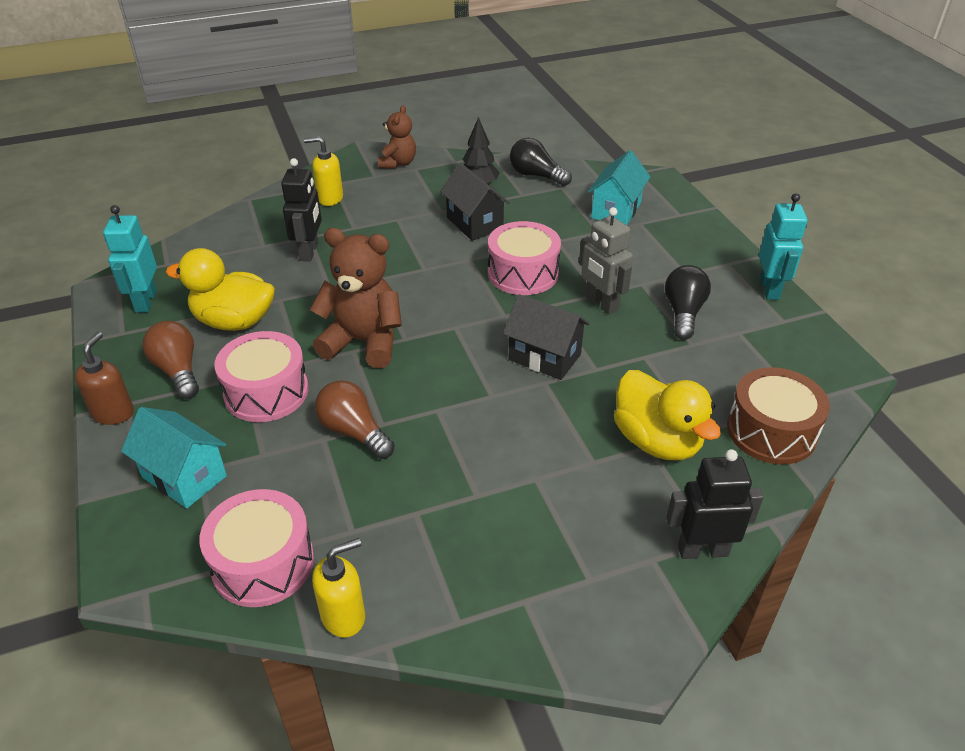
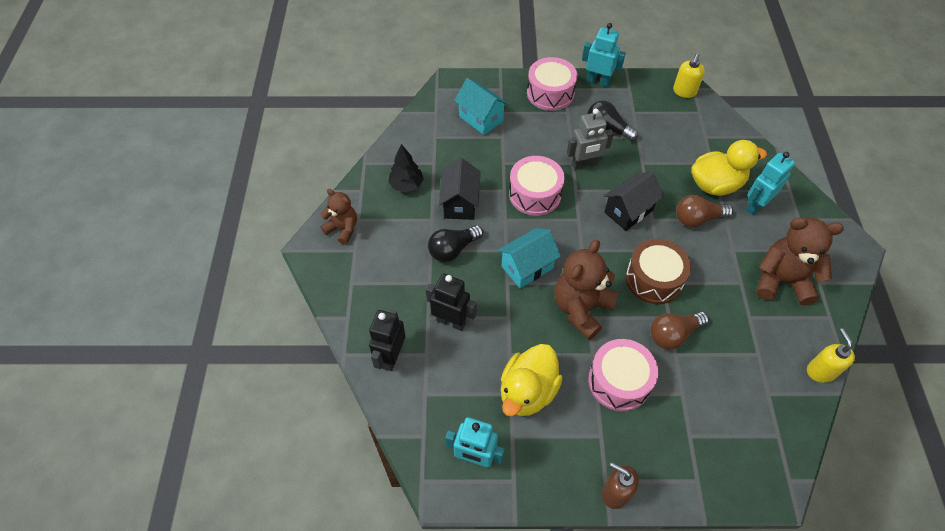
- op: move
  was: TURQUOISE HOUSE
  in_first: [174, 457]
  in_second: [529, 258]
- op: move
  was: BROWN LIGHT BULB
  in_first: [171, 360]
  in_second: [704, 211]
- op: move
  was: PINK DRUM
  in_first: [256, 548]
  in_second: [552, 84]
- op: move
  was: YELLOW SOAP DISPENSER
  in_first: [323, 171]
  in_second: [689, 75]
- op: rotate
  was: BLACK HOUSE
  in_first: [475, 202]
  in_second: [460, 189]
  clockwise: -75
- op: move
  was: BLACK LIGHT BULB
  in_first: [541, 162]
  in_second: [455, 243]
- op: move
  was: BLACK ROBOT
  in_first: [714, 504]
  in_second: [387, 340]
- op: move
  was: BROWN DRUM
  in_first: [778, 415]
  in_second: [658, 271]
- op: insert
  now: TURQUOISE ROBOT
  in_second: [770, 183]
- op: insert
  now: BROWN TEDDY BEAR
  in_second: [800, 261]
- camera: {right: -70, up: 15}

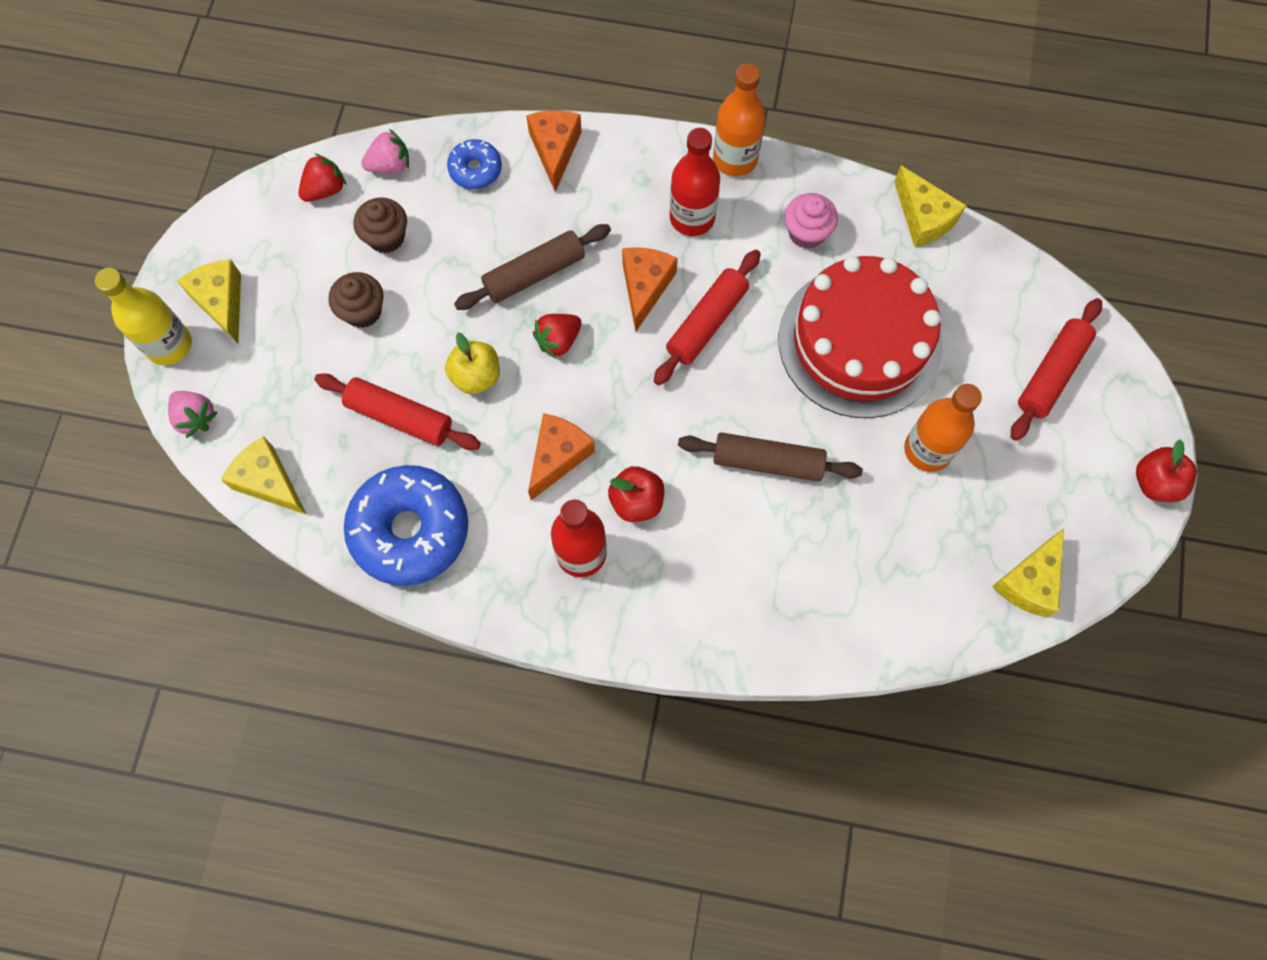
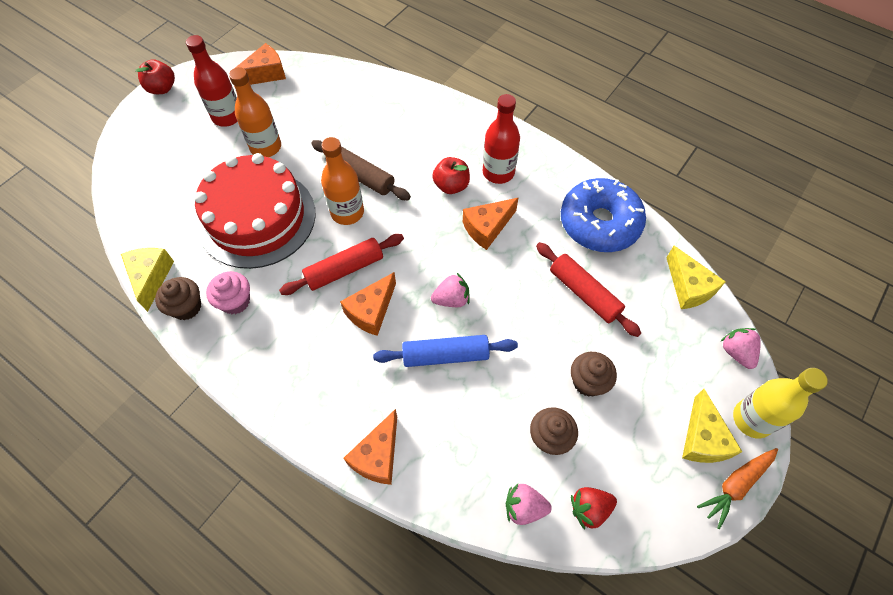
- op: delete
  was: YELLOW APPLE
  in_first: [472, 363]
- op: delete
  was: BLUE DONUT
  in_first: [474, 164]
- op: recolor
  was: BROWN ROLLING PIN
  now: BLUE ROLLING PIN
  in_first: [532, 267]
  in_second: [445, 351]
- op: recolor
  was: RED STRAWBERRY
  now: PINK STRAWBERRY
  in_first: [557, 336]
  in_second: [450, 290]
- op: move
  was: RED BOTTLE
  in_first: [695, 182]
  in_second: [212, 81]
- op: move
  was: ORANGE BOTTLE
  in_first: [739, 119]
  in_second: [342, 181]
- op: recolor
  was: YELLOW CHEESE
  now: ORANGE CHEESE
  in_first: [1028, 572]
  in_second: [260, 64]
- op: delete
  was: RED ROLLING PIN
  in_first: [1056, 369]
- op: insert
  now: BROWN CUPCAKE
  in_second: [178, 298]
- op: insert
  now: ORANGE CARROT
  in_second: [737, 488]
- camera: {right: -155, up: -10}

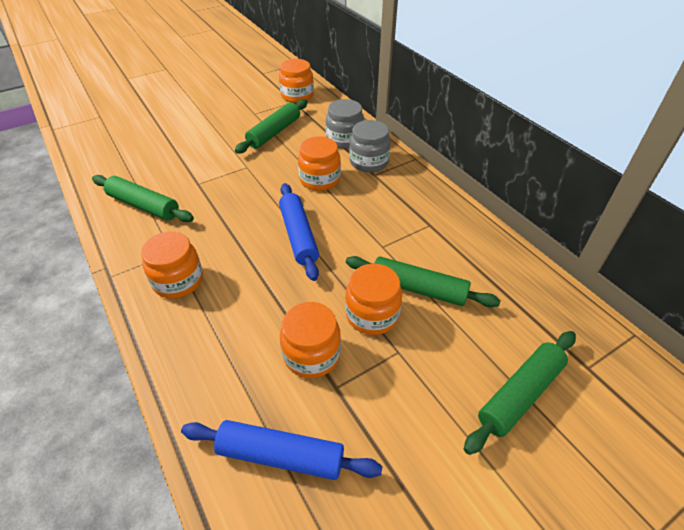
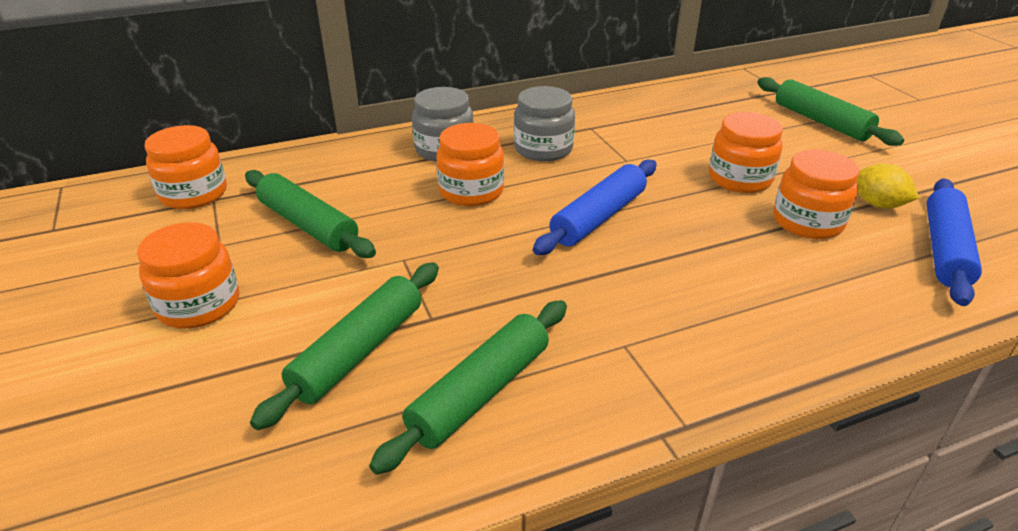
- op: move
  was: ORANGE JAR
  in_first: [172, 264]
  in_second: [188, 275]
- op: rotate
  was: BLUE ROLLING PIN
  in_first: [299, 232]
  in_second: [595, 207]
  clockwise: -45
- op: move
  was: GREY JAR
  in_first: [345, 124]
  in_second: [544, 123]
- op: move
  was: GREEN ROLLING PIN
  in_first: [423, 281]
  in_second: [344, 346]
- op: insert
  now: YELLOW LEMON
  in_second: [888, 185]
- camera: {right: -80, up: -10}

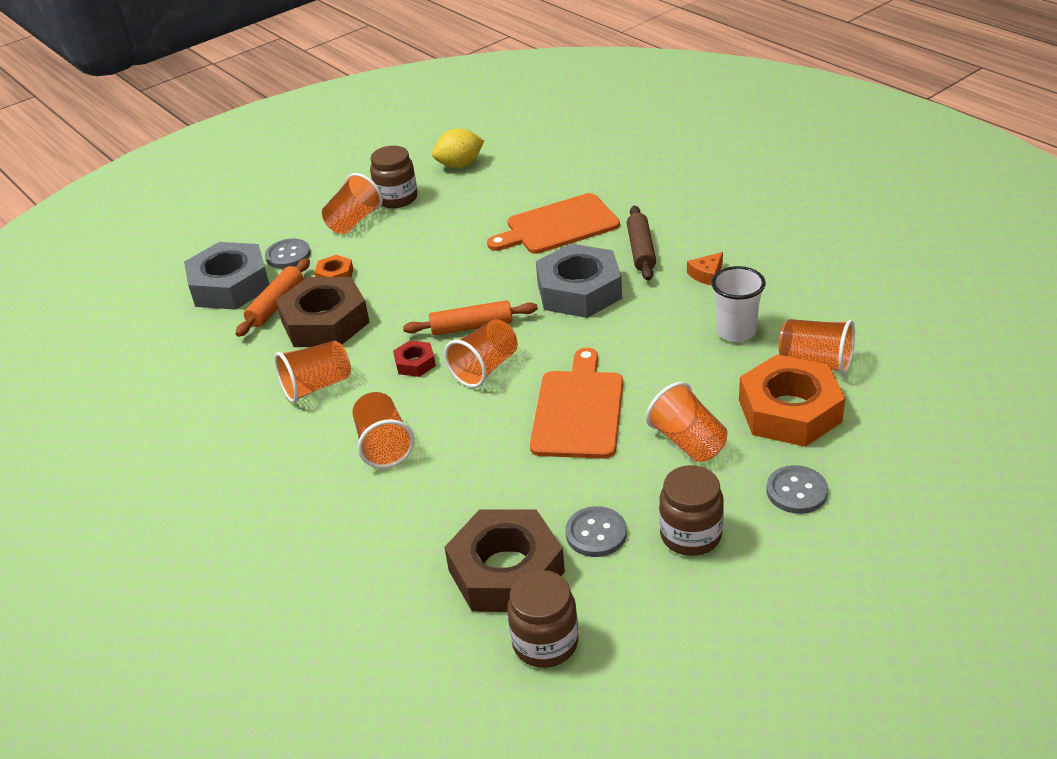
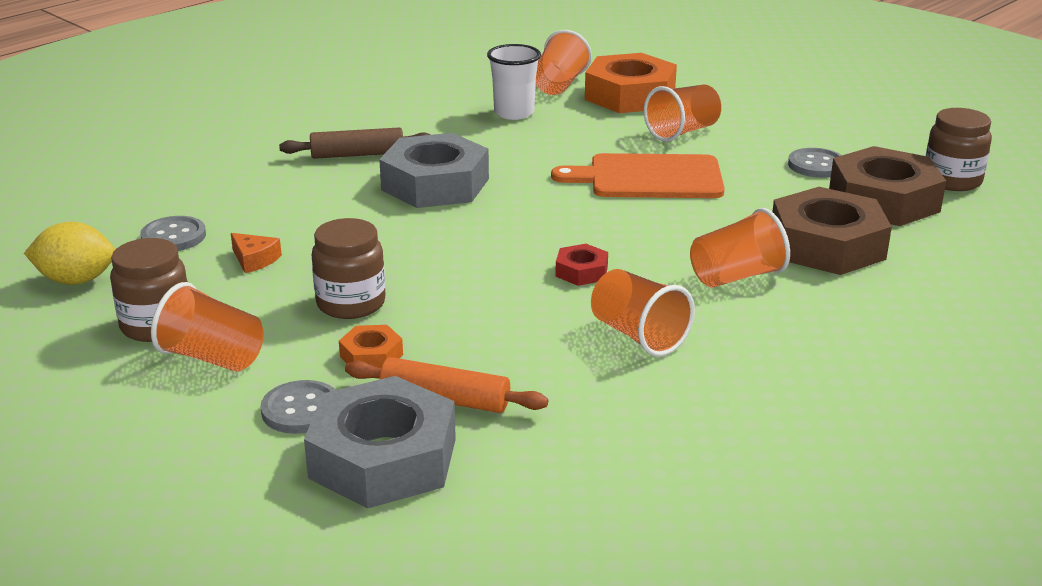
- op: move
  was: BROWN NUT
  in_first: [323, 312]
  in_second: [832, 231]
- op: delete
  was: ORANGE ROLLING PIN
  in_first: [470, 318]
- op: rotate
  was: YELLOW LEMON
  in_first: [458, 148]
  in_second: [69, 253]
  clockwise: -60
- op: delete
  was: ORANGE CUP
  in_first: [481, 353]
- op: delete
  was: ORANGE CUTTING BOARD
  in_first: [553, 223]
- op: move
  was: BROWN JAR
  in_first: [691, 510]
  in_second: [348, 268]
- op: move
  was: ORANGE CHEESE
  in_first: [705, 268]
  in_second: [256, 253]
- op: move
  was: GREY BUTTON
  in_first: [797, 489]
  in_second: [173, 233]
- camera: {right: -100, up: -10}

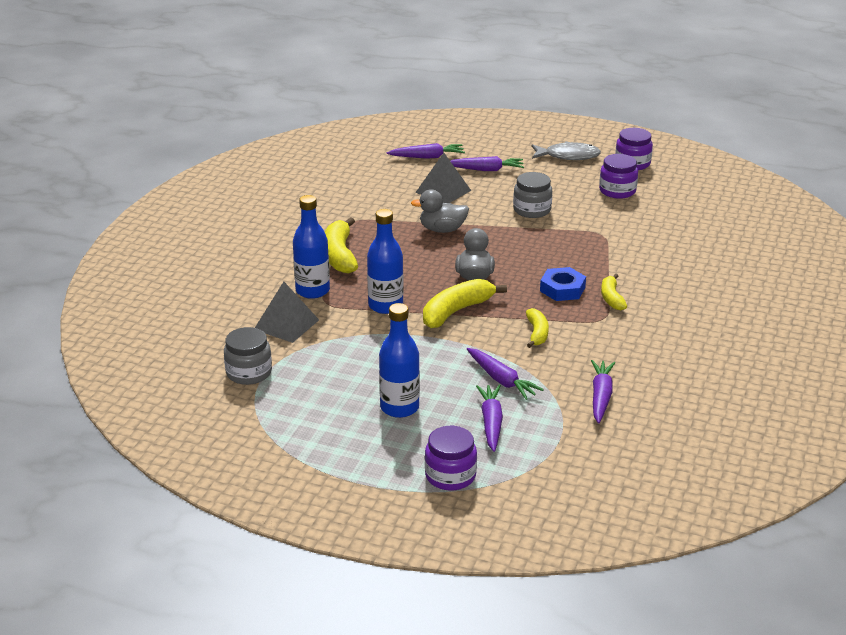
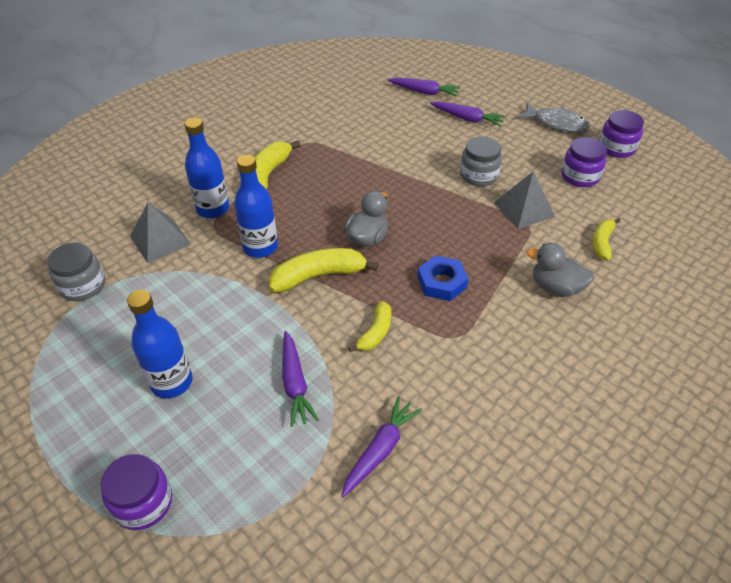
- op: move
  was: GREY DUCK
  in_first: [440, 211]
  in_second: [560, 270]
- op: move
  was: GREY PYRAMID
  in_first: [443, 178]
  in_second: [524, 200]
- op: delete
  was: PURPLE CARROT
  in_first: [489, 418]
- op: move
  was: YELLOW BANANA
  in_first: [614, 292]
  in_second: [607, 239]
- camera: {right: 25, up: 15}

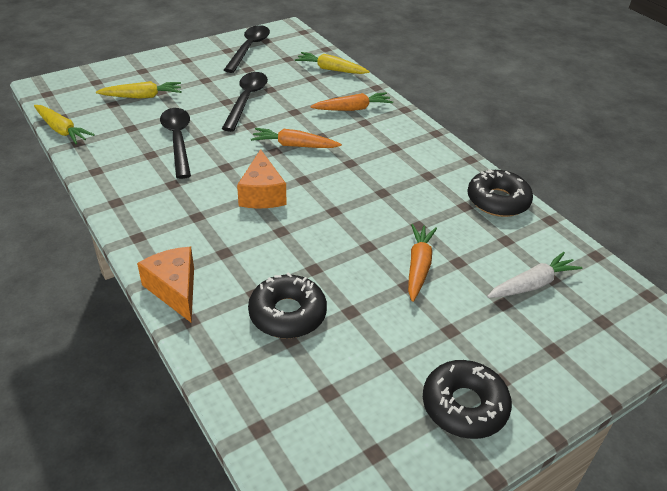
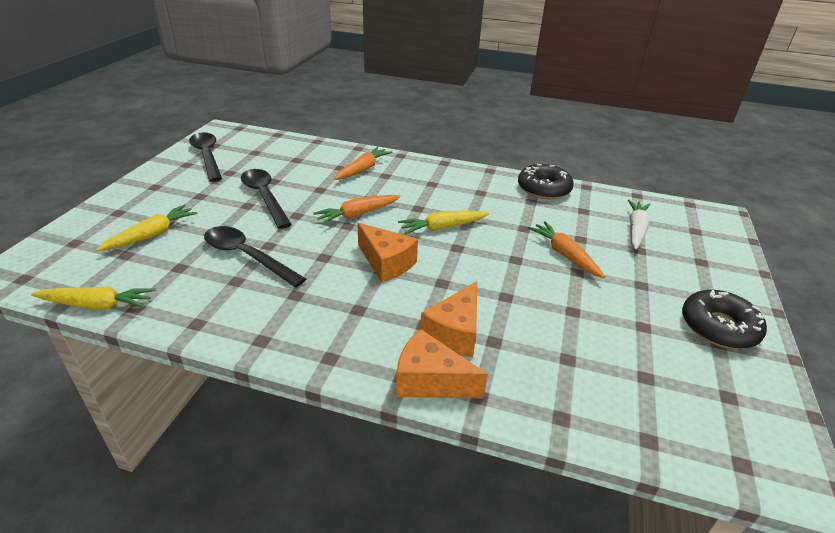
- op: delete
  was: BLACK DONUT
  in_first: [287, 305]
- op: move
  was: YELLOW CARROT
  in_first: [332, 63]
  in_second: [443, 222]
- op: insert
  now: ORANGE CHEESE
  in_second: [448, 319]
- camera: {right: -40, up: -5}

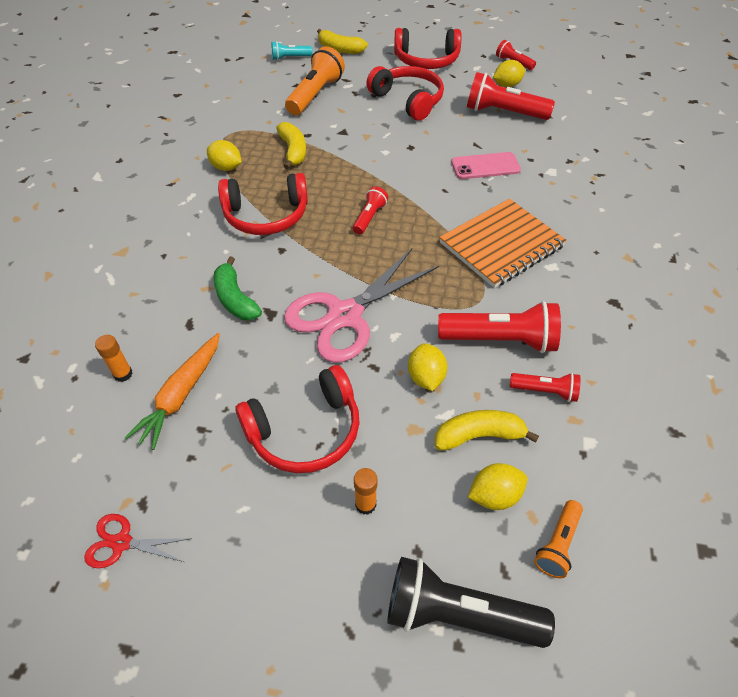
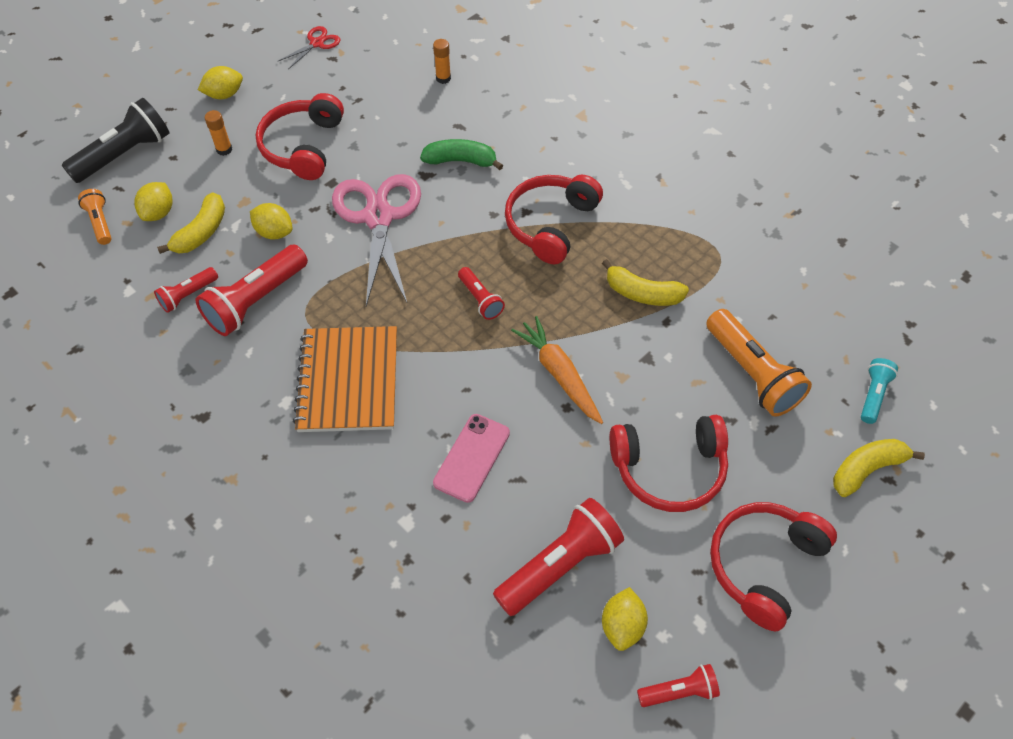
- op: move
  was: ORANGE CARROT
  in_first: [172, 391]
  in_second: [557, 370]
- op: move
  was: YELLOW LEMON
  in_first: [224, 155]
  in_second: [220, 82]
- camera: {right: 125, up: 5}

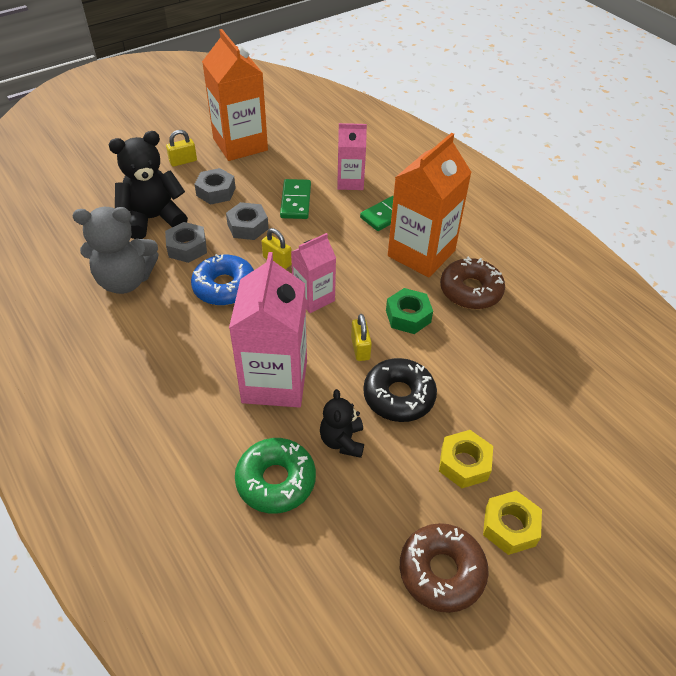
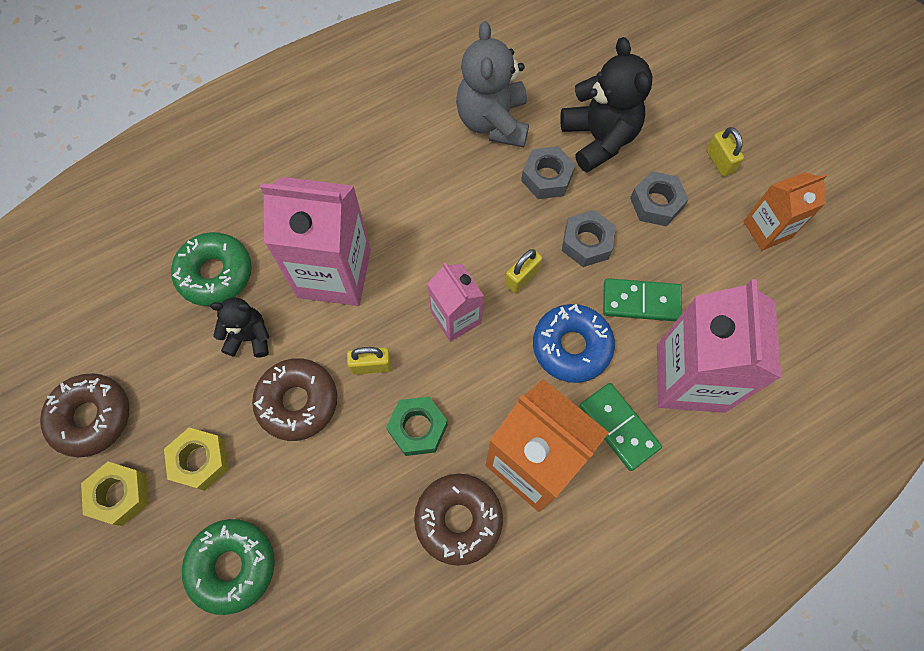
- op: move
  was: BLUE DONUT
  in_first: [222, 280]
  in_second: [574, 343]
- op: resize
  was: ORANGE CARTON
  in_first: [235, 95]
  in_second: [785, 211]
  ratio: 0.58
- op: resize
  was: PINK CARTON
  in_first: [352, 156]
  in_second: [719, 346]
  ratio: 1.73
- op: recolor
  was: BLACK DONUT
  now: BROWN DONUT
  in_first: [400, 390]
  in_second: [294, 399]
- op: insert
  now: GREEN DONUT
  in_second: [228, 567]
- camera: {right: 95, up: 20}

